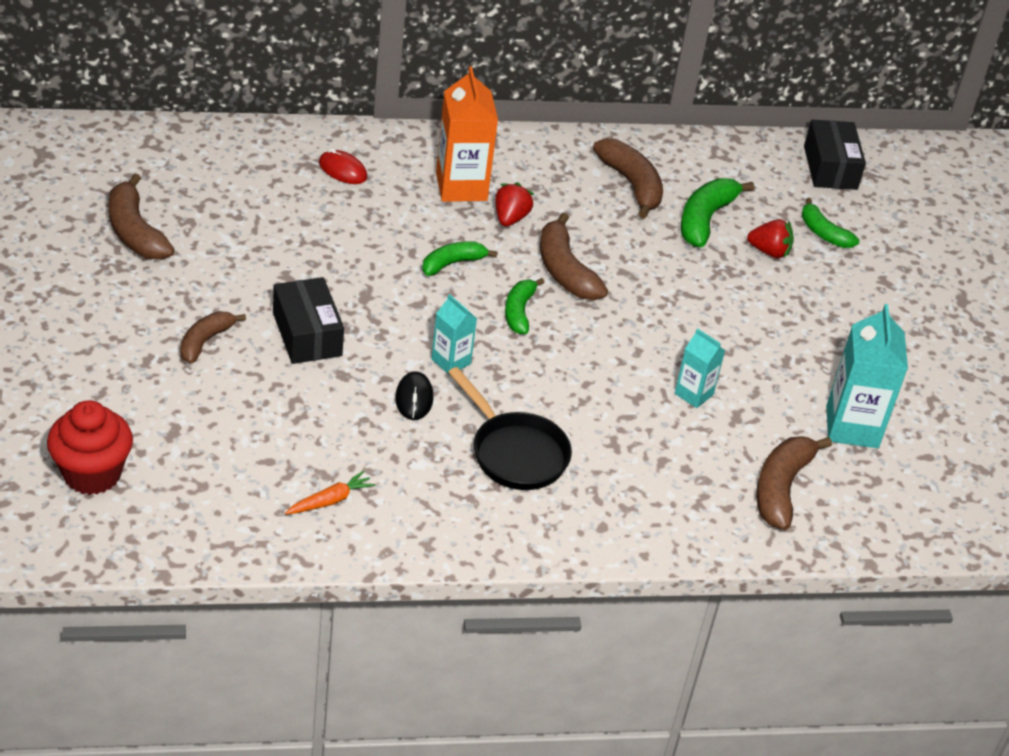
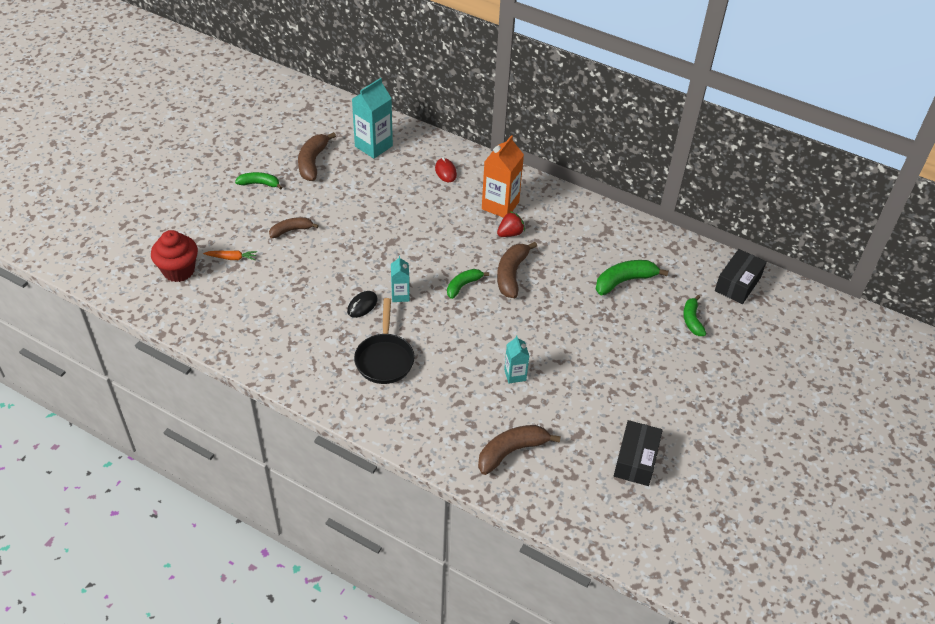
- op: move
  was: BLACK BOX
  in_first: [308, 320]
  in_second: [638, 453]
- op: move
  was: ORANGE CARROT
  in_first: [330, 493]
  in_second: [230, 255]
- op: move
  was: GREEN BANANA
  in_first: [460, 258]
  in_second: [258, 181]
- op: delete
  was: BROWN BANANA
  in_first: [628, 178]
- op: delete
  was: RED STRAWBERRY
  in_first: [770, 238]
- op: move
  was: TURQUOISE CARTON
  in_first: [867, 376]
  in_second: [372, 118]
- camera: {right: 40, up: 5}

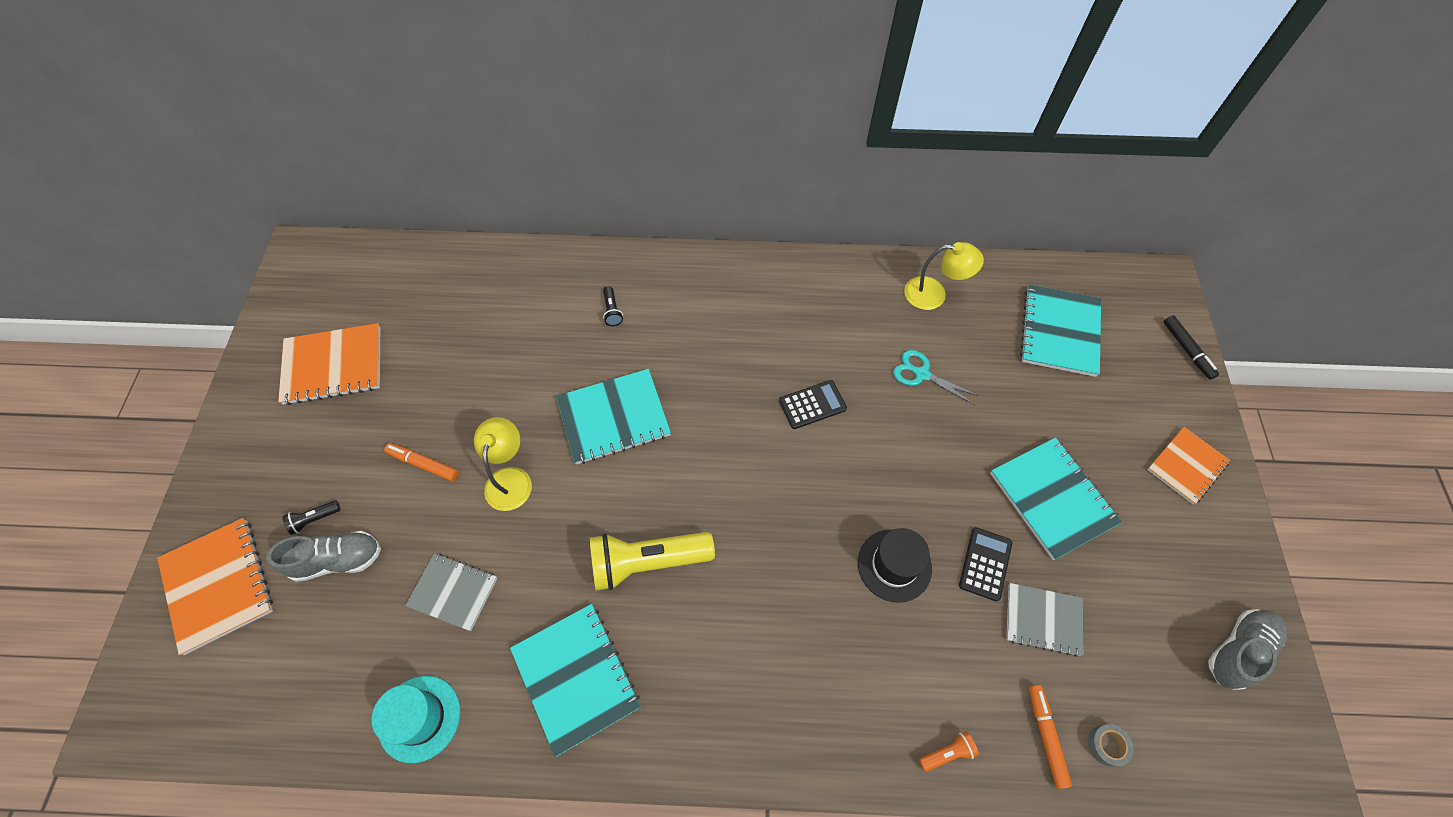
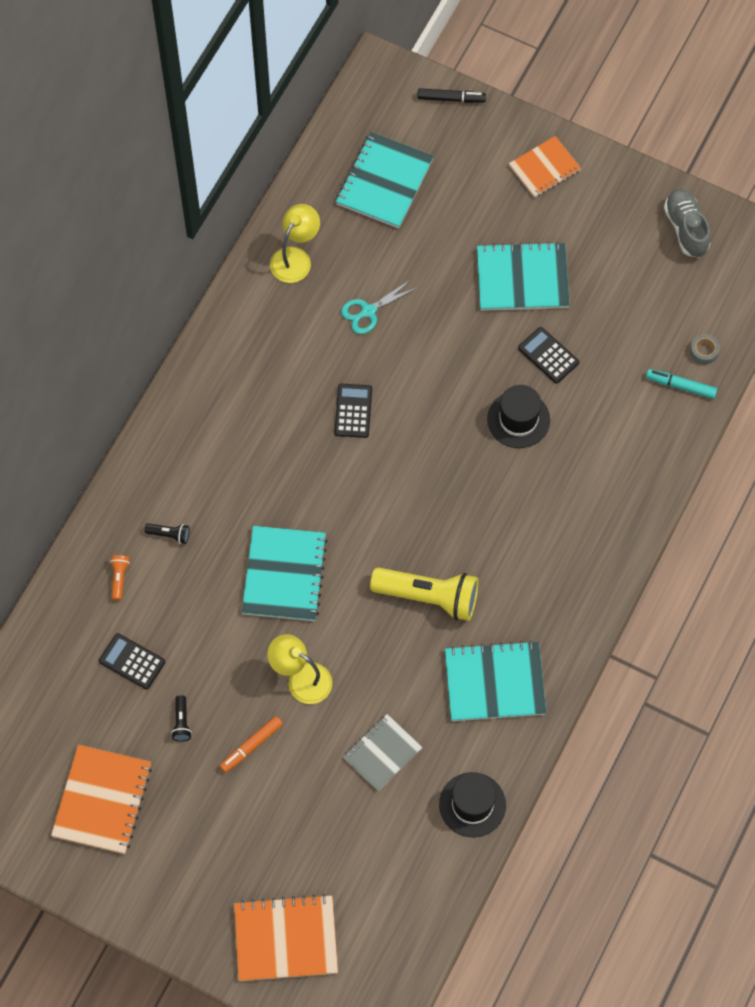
- op: delete
  was: GREY SHOE
  in_first: [323, 556]
- op: move
  was: BLACK FLASHLIGHT
  in_first: [312, 518]
  in_second: [181, 718]
- op: recolor
  was: TURQUOISE HAT
  now: BLACK HAT
  in_first: [416, 719]
  in_second: [472, 804]
- op: rotate
  was: YELLOW FLASHLIGHT
  in_first: [652, 561]
  in_second: [424, 594]
  clockwise: -90
- op: move
  was: ORANGE FLASHLIGHT
  in_first: [949, 751]
  in_second: [120, 578]
- op: delete
  was: GREY NOTEBOOK
  in_first: [1044, 620]
- op: rotate
  was: TURQUOISE NOTEBOOK
  in_first: [1060, 331]
  in_second: [385, 180]
  clockwise: 75
- op: recolor
  was: ORANGE MARKER
  now: TURQUOISE MARKER
  in_first: [1050, 737]
  in_second: [681, 384]
- op: rotate
  was: ORANGE NOTEBOOK
  in_first: [1188, 465]
  in_second: [545, 167]
  clockwise: 75
- op: insert
  now: BLACK CALCULATOR
  in_second: [132, 661]
- camera: {right: -65, up: 5}

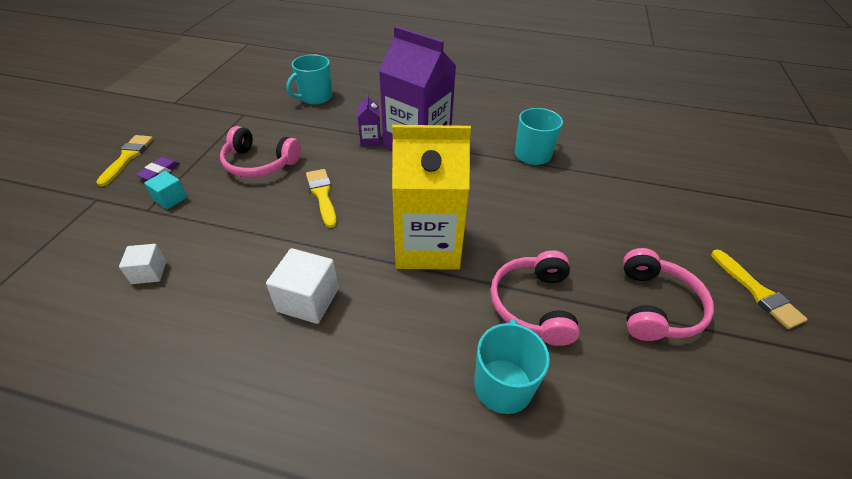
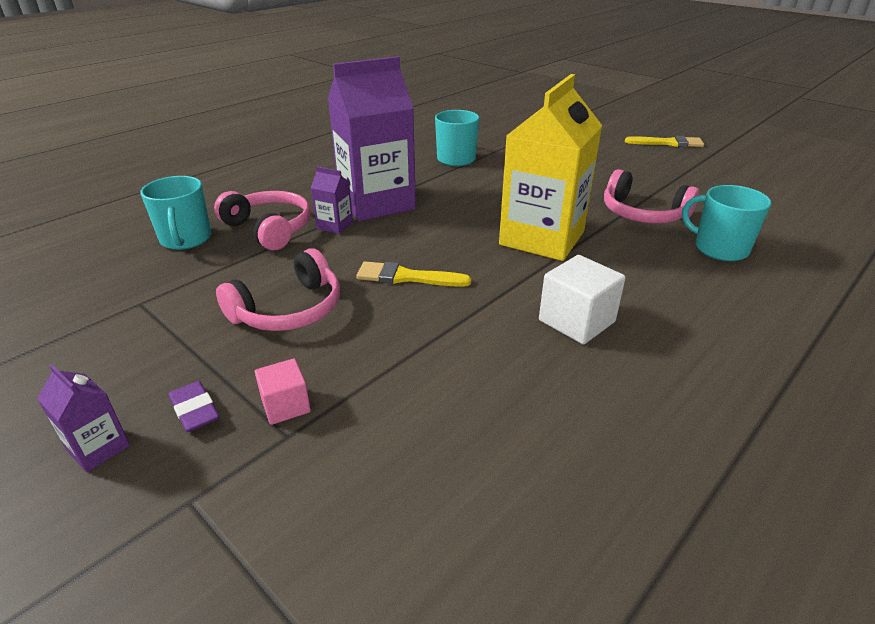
- op: replace
  was: YELLOW BRUSH
  now: PURPLE CARTON
  in_first: [125, 161]
  in_second: [83, 418]
- op: delete
  was: WHITE CUBE
  in_first: [142, 264]
- op: recolor
  was: TURQUOISE CUBE
  now: PINK CUBE
  in_first: [165, 190]
  in_second: [283, 392]
- op: move
  was: PINK HEADPHONES
  in_first: [668, 294]
  in_second: [262, 220]
- camera: {right: -60, up: -10}

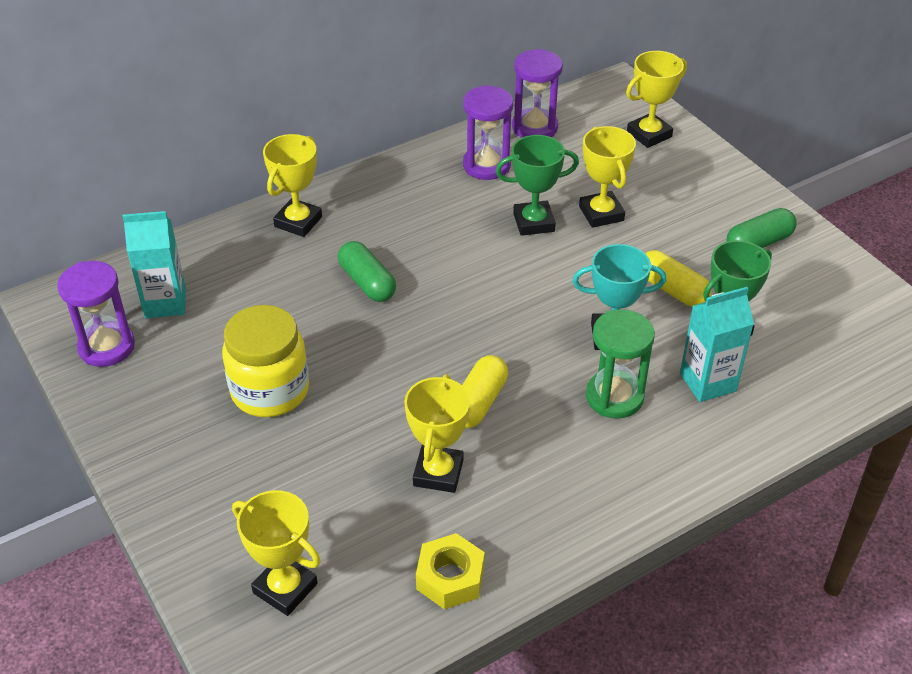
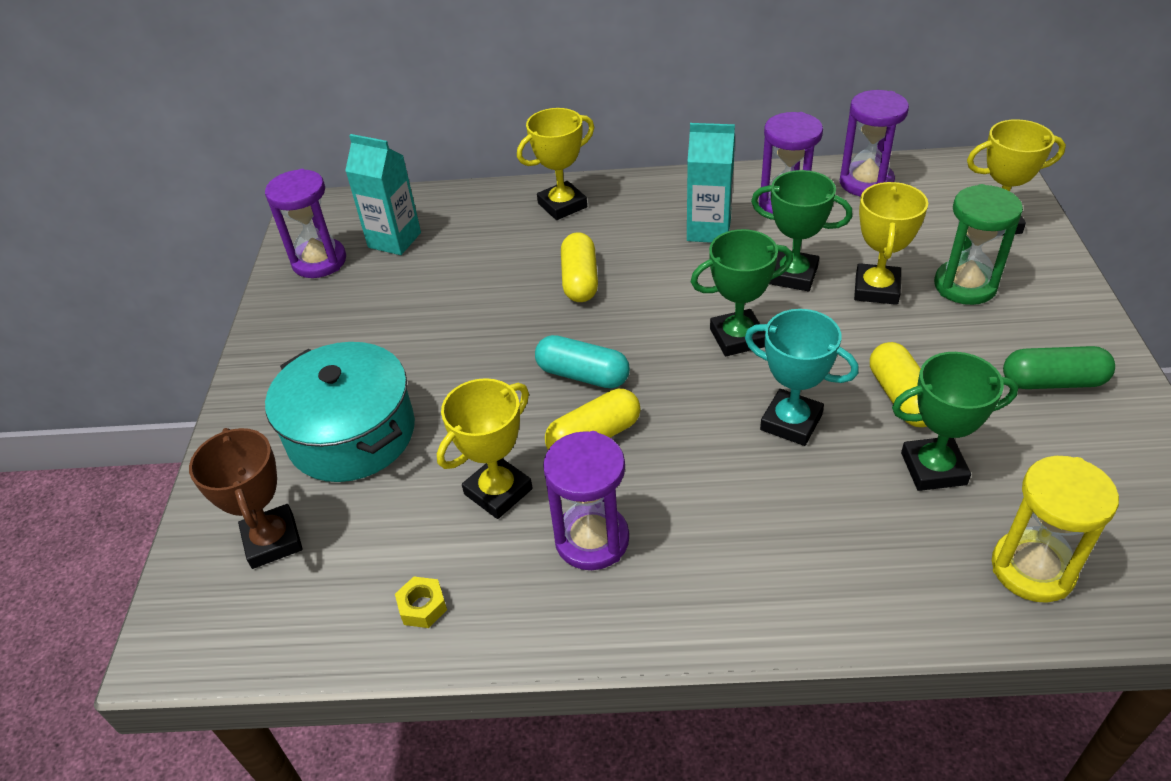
- op: delete
  was: YELLOW JAR
  in_first: [265, 361]
- op: recolor
  was: YELLOW TROPHY
  now: BROWN TROPHY
  in_first: [276, 553]
  in_second: [246, 498]
- op: recolor
  was: GREEN CAPSULE
  now: YELLOW CAPSULE
  in_first: [367, 271]
  in_second: [579, 267]
- op: resize
  was: YELLOW NUT
  in_first: [450, 571]
  in_second: [421, 602]
  ratio: 0.6
- op: move
  was: GREEN HOURGLASS
  in_first: [620, 364]
  in_second: [978, 244]
- op: move
  was: TURQUOISE CARTON
  in_first: [717, 344]
  in_second: [711, 183]
- op: insert
  now: TURQUOISE POT
  in_second: [340, 412]
- op: insert
  now: TURQUOISE CAPSULE
  in_second: [582, 361]
- op: insert
  now: PURPLE HOURGLASS
  in_second: [586, 500]
- op: insert
  now: GREEN TROPHY
  in_second: [742, 292]
- op: insert
  now: YELLOW HOURGLASS
  in_second: [1055, 529]
- camera: {right: 35, up: 0}

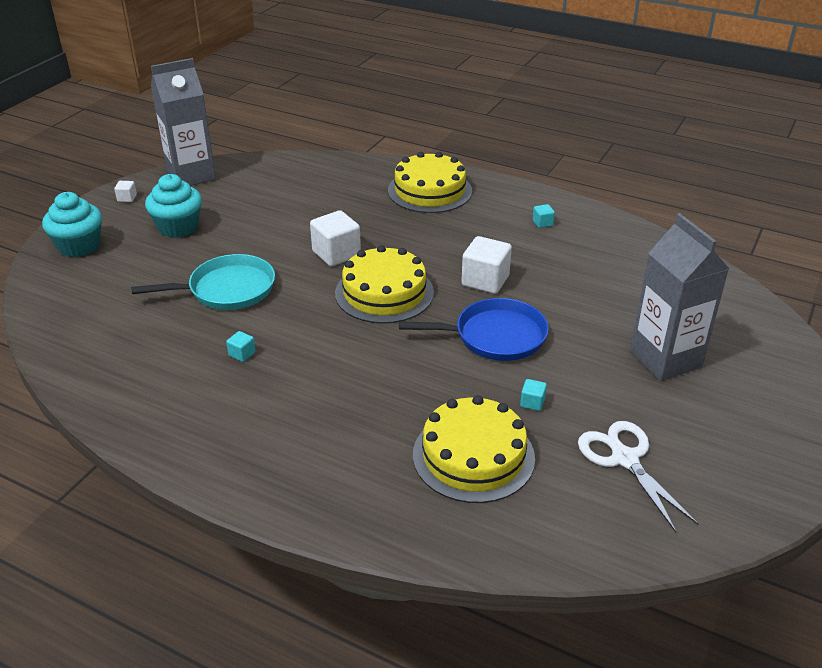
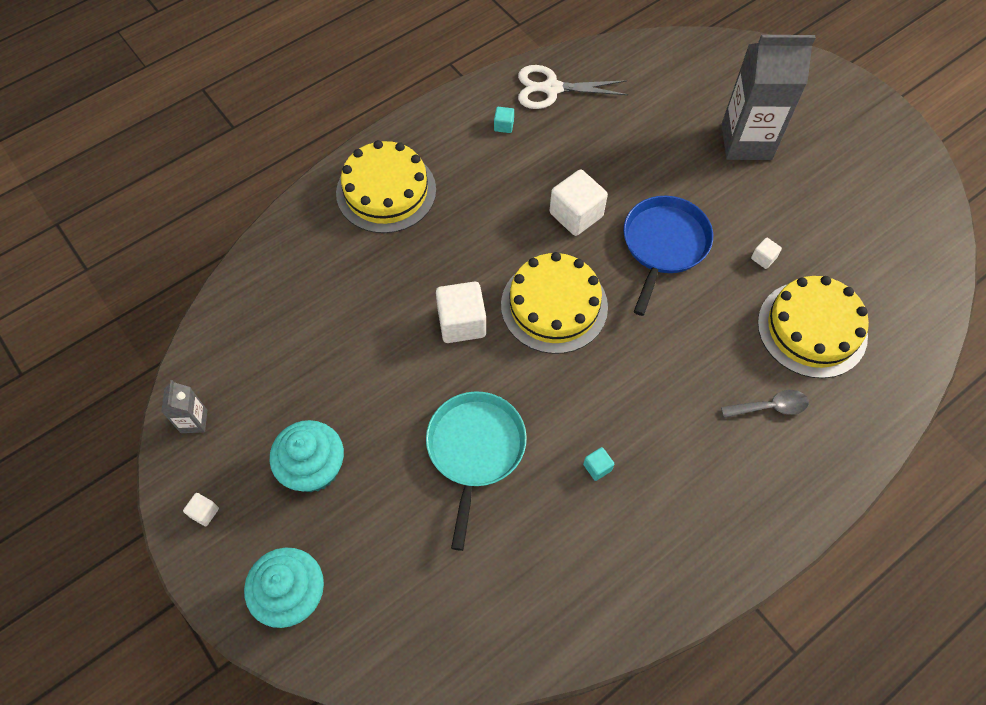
- op: resize
  was: GREY CARTON
  in_first: [183, 122]
  in_second: [184, 406]
  ratio: 0.45
- op: recolor
  was: TURQUOISE CUBE
  now: WHITE CUBE
  in_first: [533, 395]
  in_second: [766, 253]
- op: move
  was: WHITE SCISSORS
  in_first: [638, 476]
  in_second: [573, 87]
- op: insert
  now: GREY SPOON
  in_second: [765, 404]
- camera: {right: -65, up: 25}

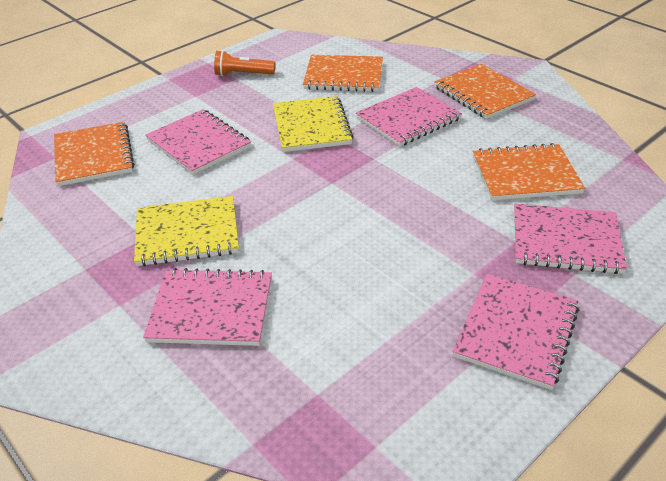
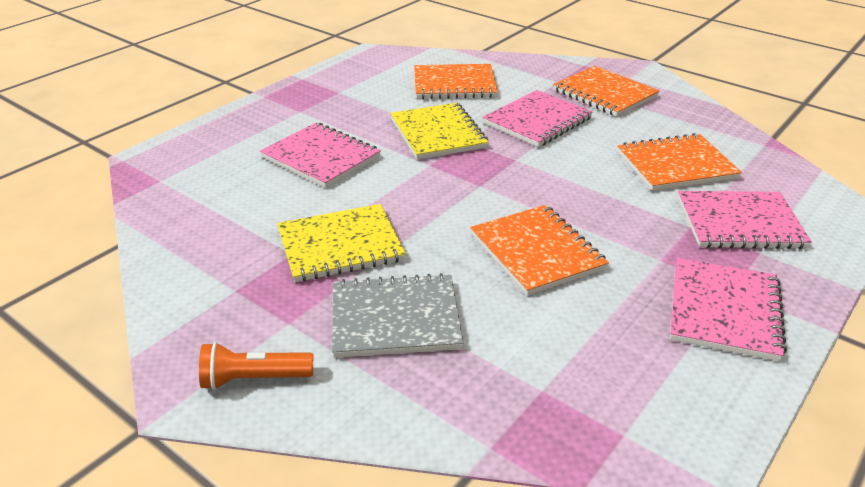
- op: move
  was: ORANGE NOTEBOOK
  in_first: [94, 154]
  in_second: [539, 250]
- op: recolor
  was: PINK NOTEBOOK
  now: GREY NOTEBOOK
  in_first: [207, 307]
  in_second: [398, 315]
- op: move
  was: ORANGE FLASHLIGHT
  in_first: [244, 63]
  in_second: [256, 366]
- camera: {right: -10, up: -5}

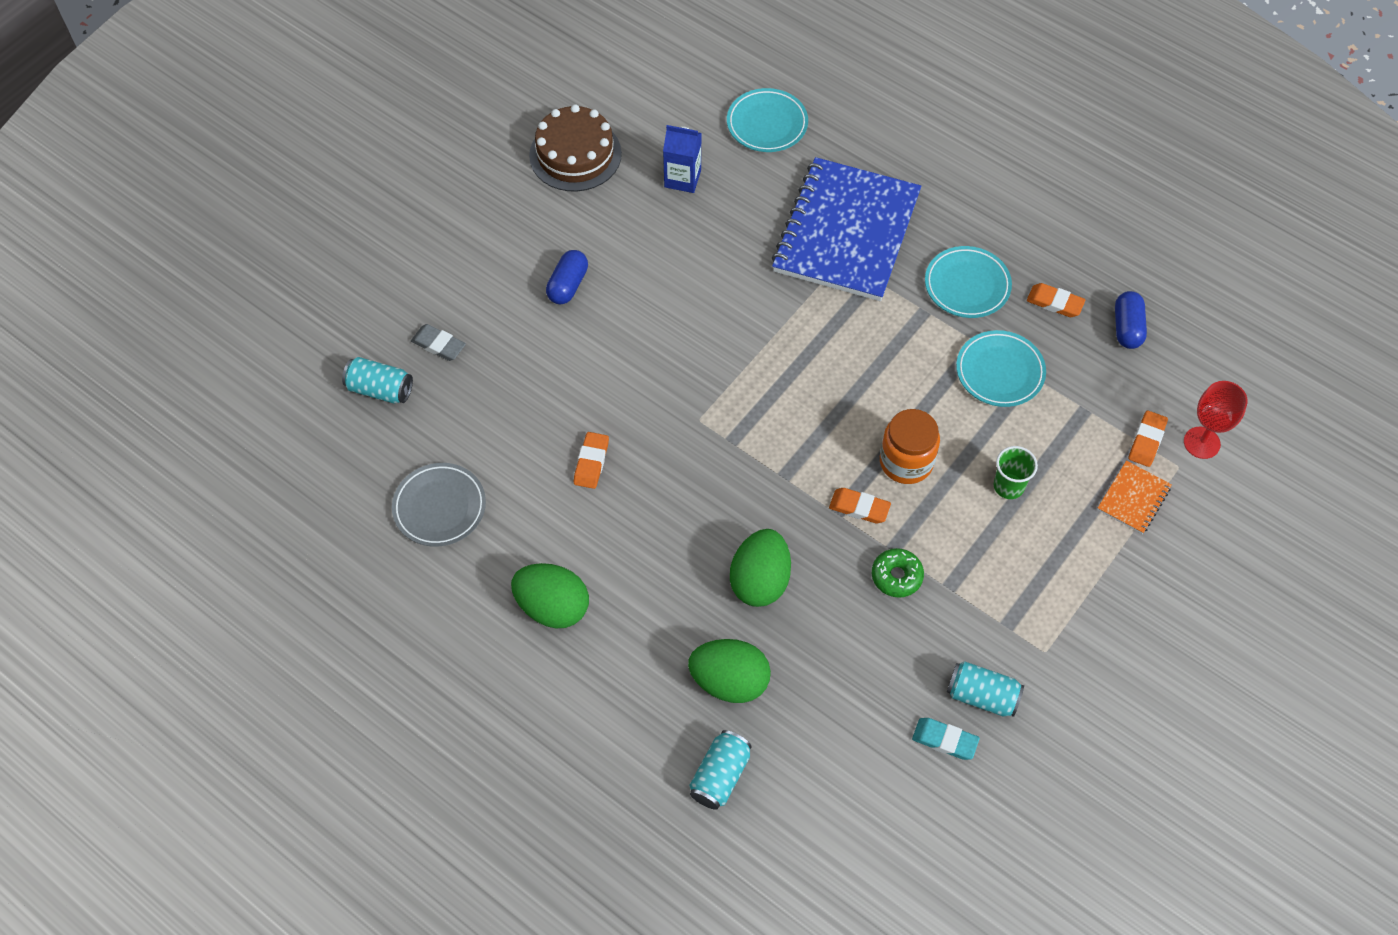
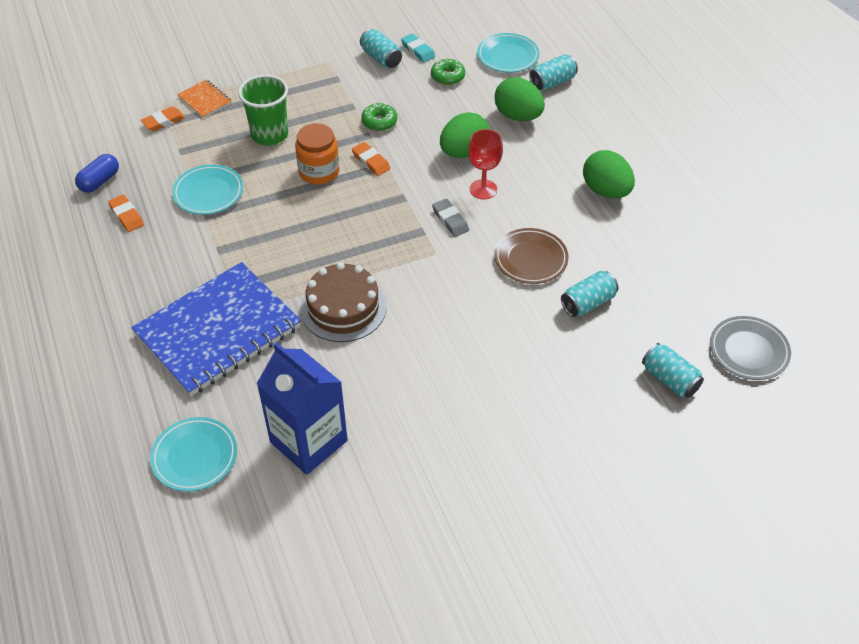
- op: move
  was: GREY PLATE
  in_first: [439, 505]
  in_second: [750, 348]
- op: move
  was: GREY ERASER
  in_first: [438, 342]
  in_second: [450, 217]
- op: move
  was: BROWN CAKE
  in_first: [575, 148]
  in_second: [343, 302]
- op: delete
  was: BLUE CAPSULE
  in_first: [567, 277]
- op: replace
  was: ORANGE ERASER
  now: BROWN PLATE
  in_first: [591, 460]
  in_second: [531, 256]
- op: resize
  was: BLUE CARTON
  in_first: [682, 159]
  in_second: [302, 408]
  ratio: 1.78
- op: move
  was: TURQUOISE PLATE
  in_first: [968, 282]
  in_second: [508, 53]
- op: resize
  was: GREEN CUP
  in_first: [1016, 472]
  in_second: [263, 109]
  ratio: 1.65
- op: rotate
  was: ORANGE NOTEBOOK
  in_first: [1134, 497]
  in_second: [204, 98]
  clockwise: 75
- op: move
  was: RED GOBLET
  in_first: [1216, 420]
  in_second: [485, 164]
- op: insert
  now: GREEN DONUT
  in_second: [448, 72]
- op: insert
  now: TURQUOISE CAN
  in_second: [589, 294]
- camera: {right: -150, up: -10}

